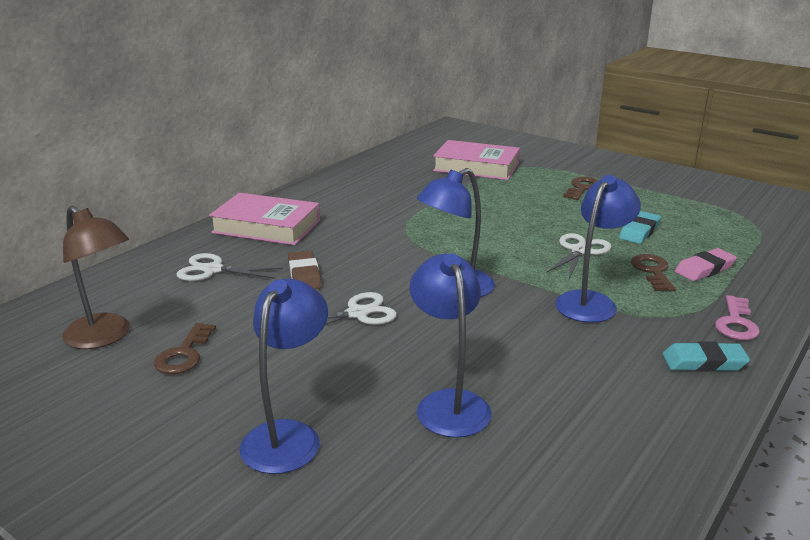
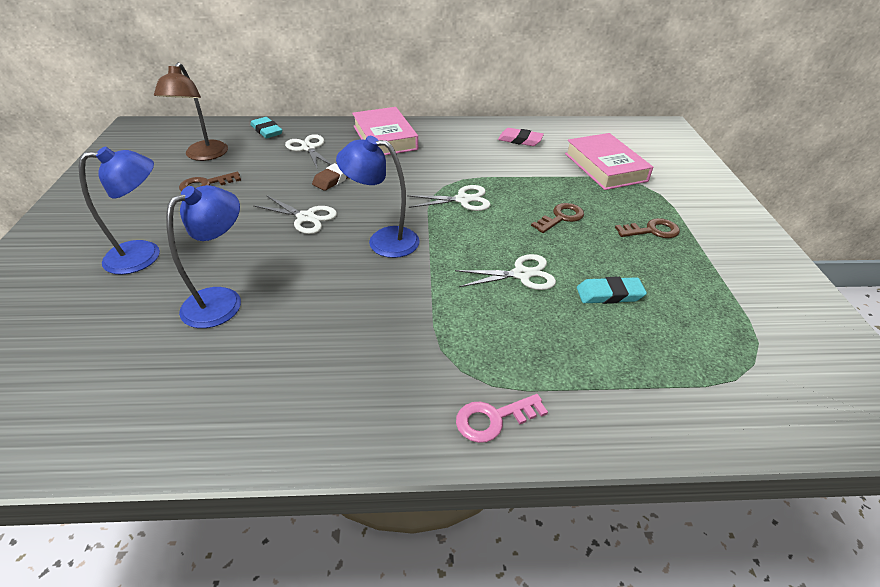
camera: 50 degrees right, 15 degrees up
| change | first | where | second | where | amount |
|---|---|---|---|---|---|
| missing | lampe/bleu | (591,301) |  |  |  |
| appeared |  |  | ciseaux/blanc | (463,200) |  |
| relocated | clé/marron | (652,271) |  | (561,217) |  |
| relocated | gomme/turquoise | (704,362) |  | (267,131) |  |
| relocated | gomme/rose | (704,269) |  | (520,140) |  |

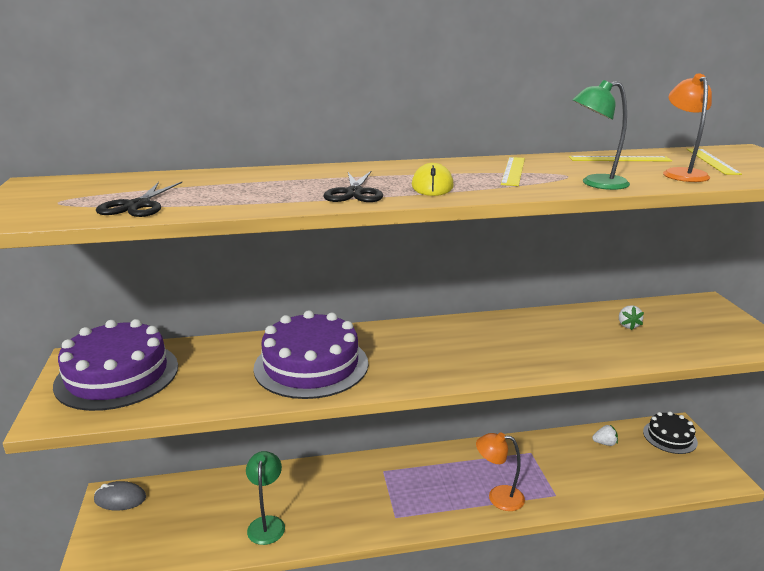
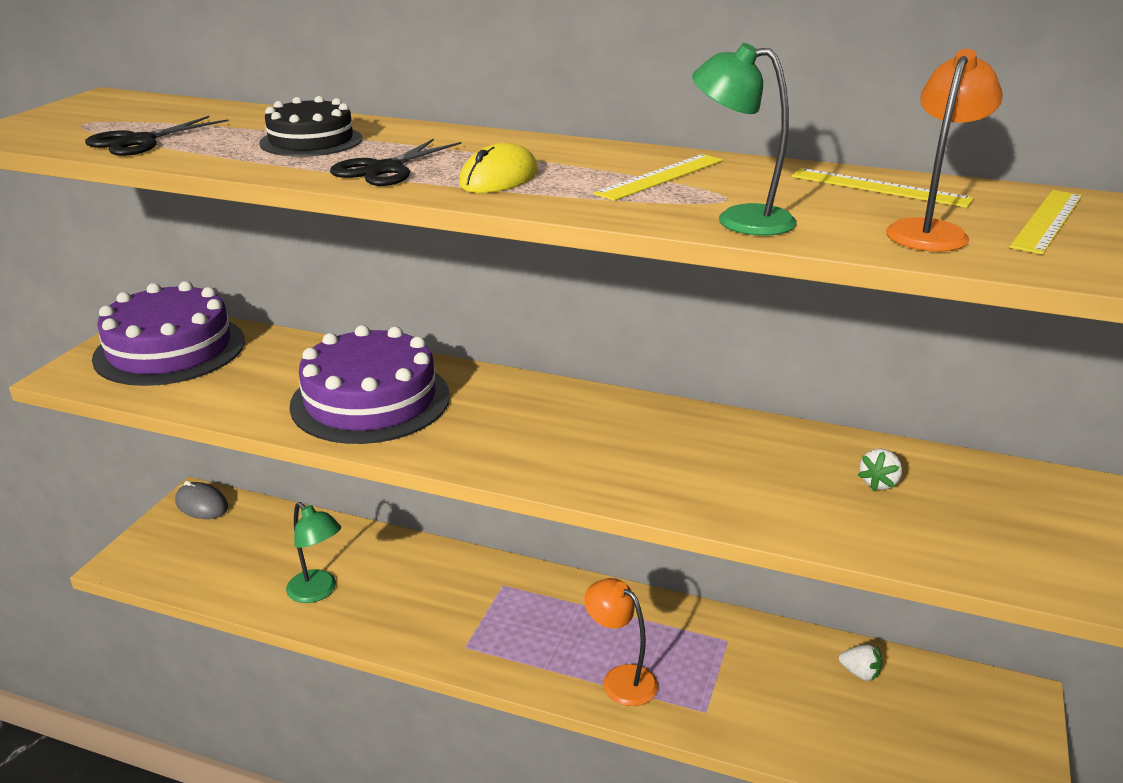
camera: 30 degrees right, 5 degrees up
| change | first | where | second | where | amount |
|---|---|---|---|---|---|
| relocated | gâteau/noir | (669,437) |  | (311,141) |  |
| spun | lampe/vert | (267,523) |  | (318,592) | 105 degrees clockwise |

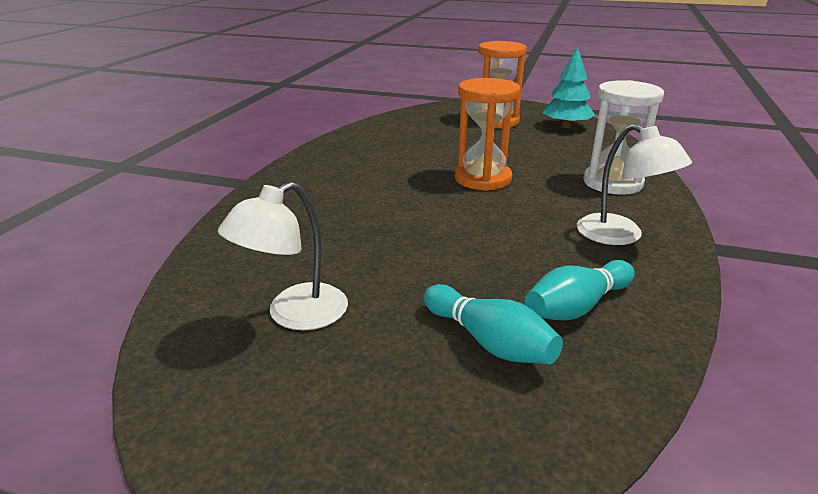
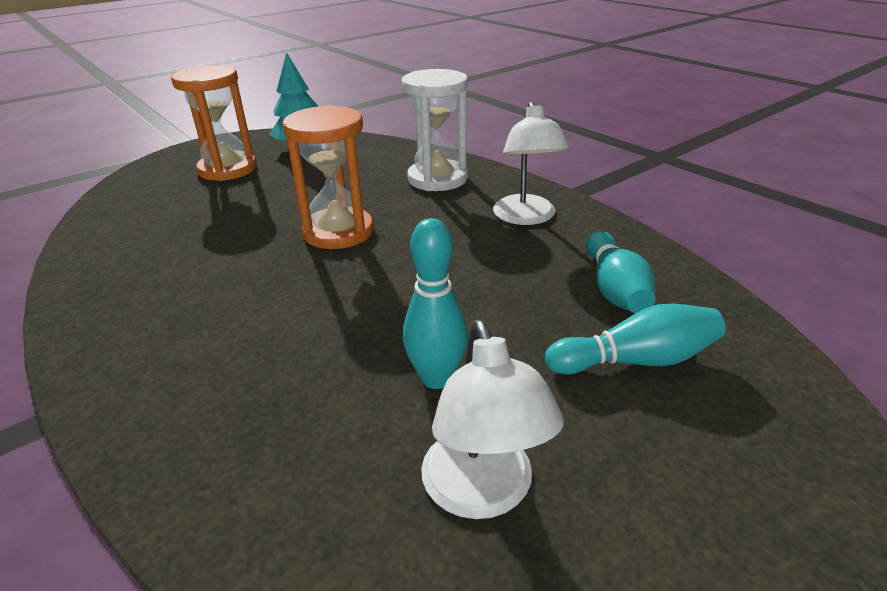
camera: 55 degrees left, 5 degrees up
| change | first | where | second | where | amount |
|---|---|---|---|---|---|
| appeared |  |  | quille/turquoise | (437,378) |  |
| spun | lampe/blanc | (620,236) |  | (526,217) | 90 degrees clockwise |

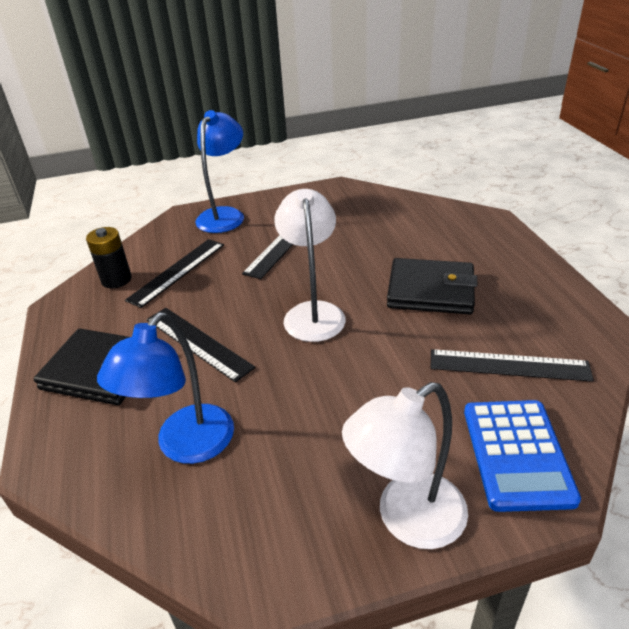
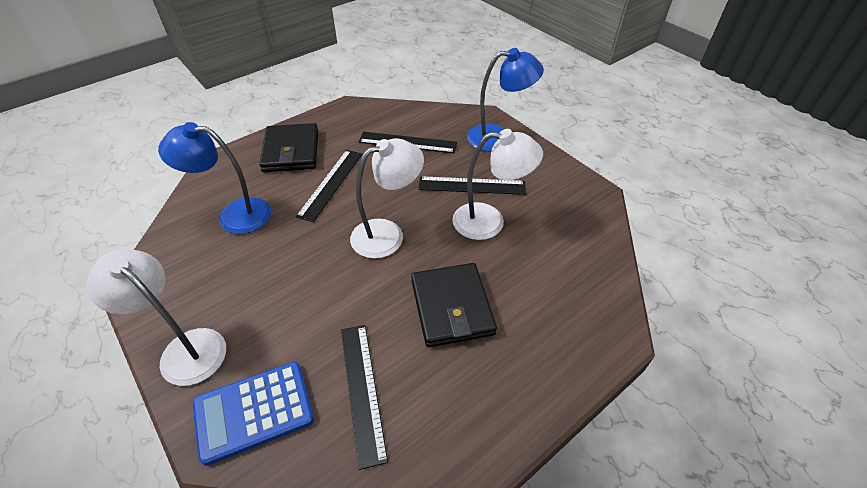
camera: 65 degrees right, 10 degrees up
| change | first | where | second | where | amount |
|---|---|---|---|---|---|
| missing | pile/noir | (116,279) |  |  |  |
| appeared |  |  | lampe/blanc | (489,221) |  |

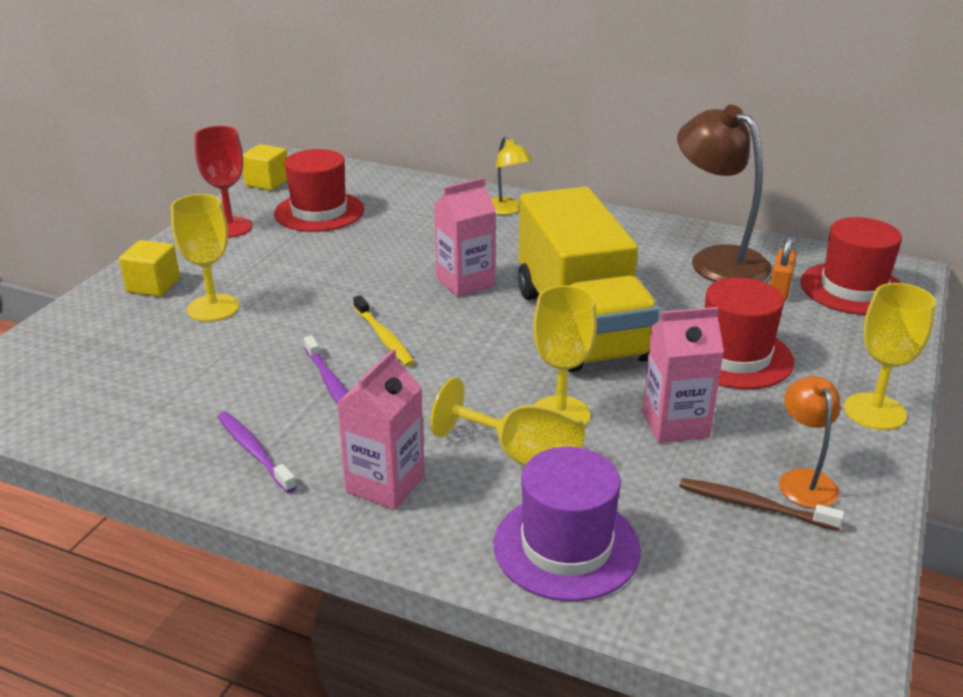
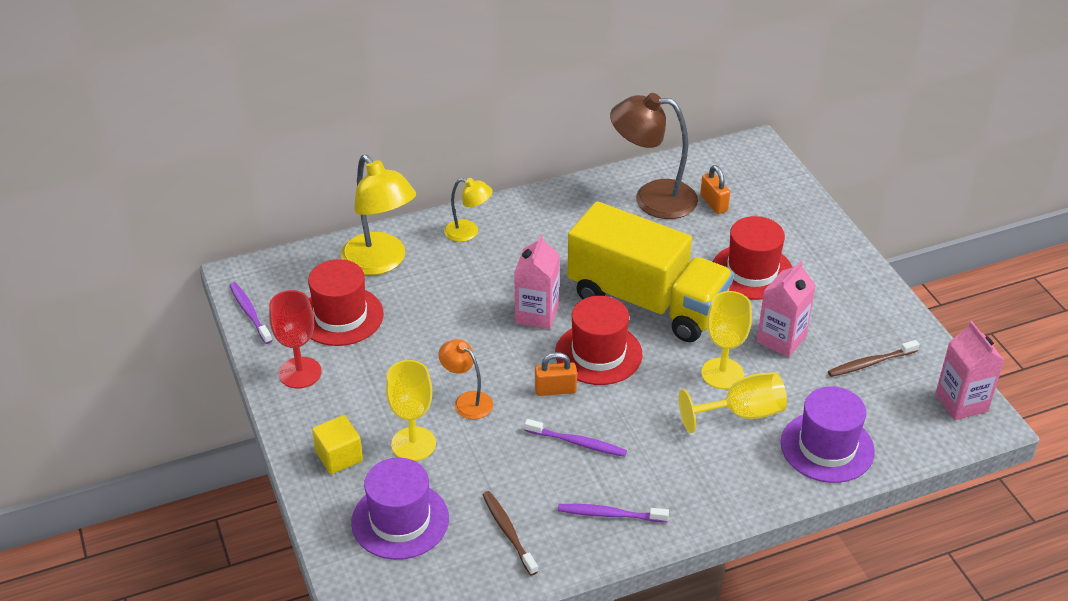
camera: 45 degrees left, 10 degrees up
| change | first | where | second | where | amount |
|---|---|---|---|---|---|
| missing | verre à pied/jaune | (874,411) |  |  |  |
| appeared |  |  | lampe/jaune | (380,262) |  |
| appeared |  |  | chapeau/violet | (400,520) |  |
| appeared |  |  | brosse à dents/marron | (508,532) |  |
| relocated | brique de lait/rose | (385,484) |  | (961,402) |  |
| relocated | lampe/orange | (804,480) |  | (467,401) |  |
| relocated | chapeau/rouge | (853,289) |  | (598,354) |  |
| exchanged | cube/jaune | (267,182) | brosse à dents/violet | (249,313) |  |
| exchanged | brosse à dents/jaune | (384,337) | cadenas/orange | (555,390) |  |

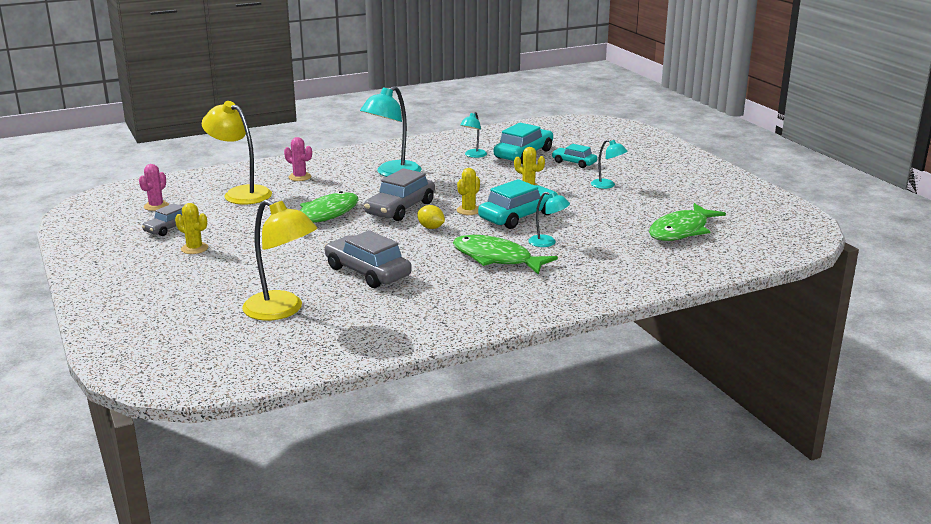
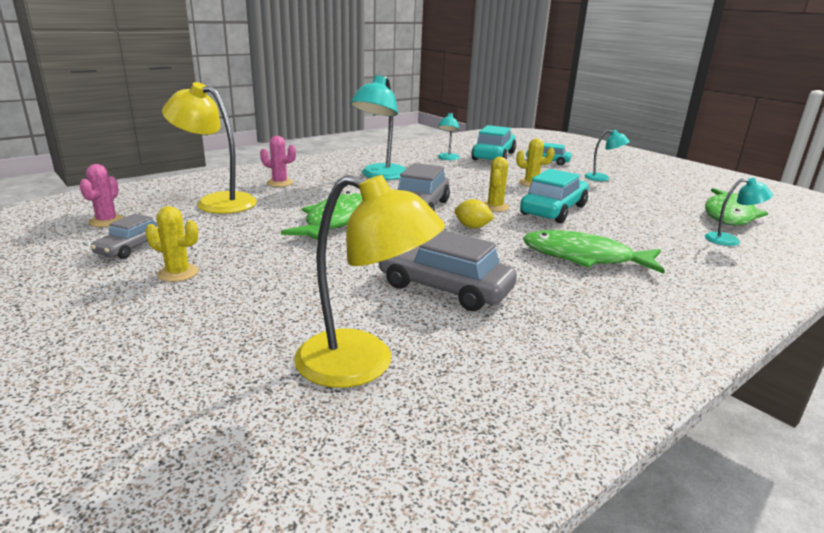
camera: 15 degrees left, 0 degrees up
| change | first | where | second | where | amount |
|---|---|---|---|---|---|
| relocated | lampe/turquoise | (547,242) |  | (729,240) |  |

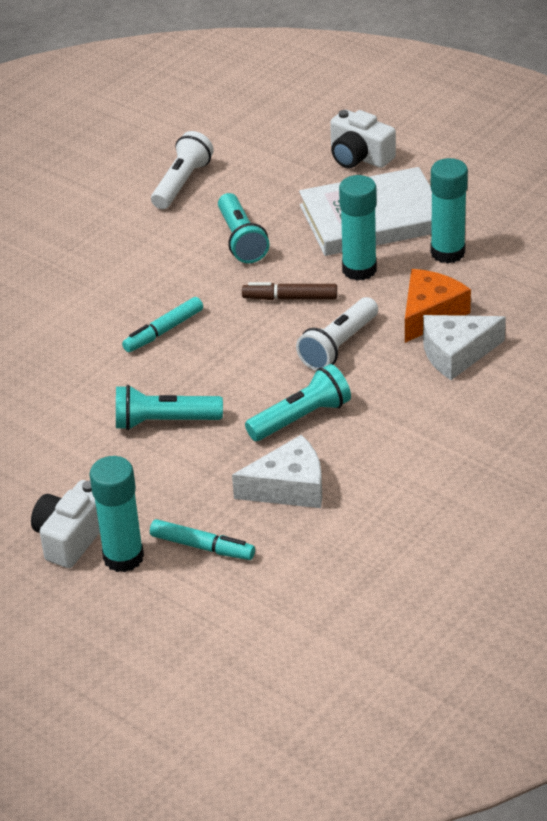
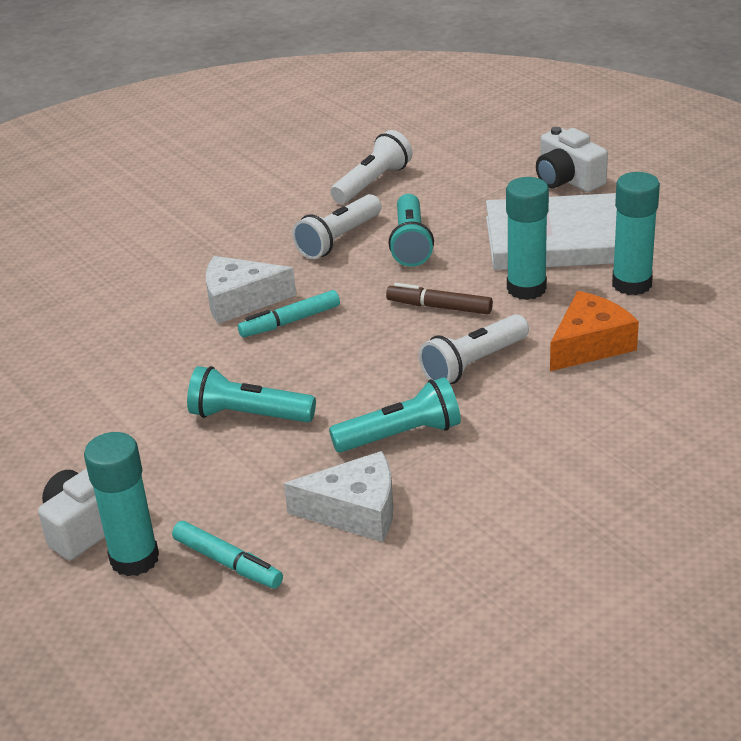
camera: 15 degrees right, 5 degrees down
| change | first | where | second | where | amount |
|---|---|---|---|---|---|
| appeared |  |  | lampe de poche/blanc | (338,239) |  |
| relocated | fromage/blanc | (456,353) |  | (240,300) |  |

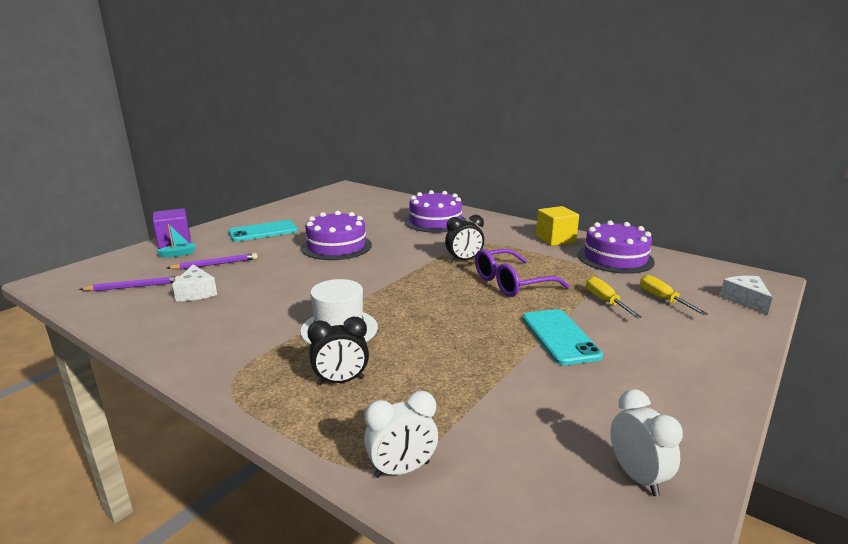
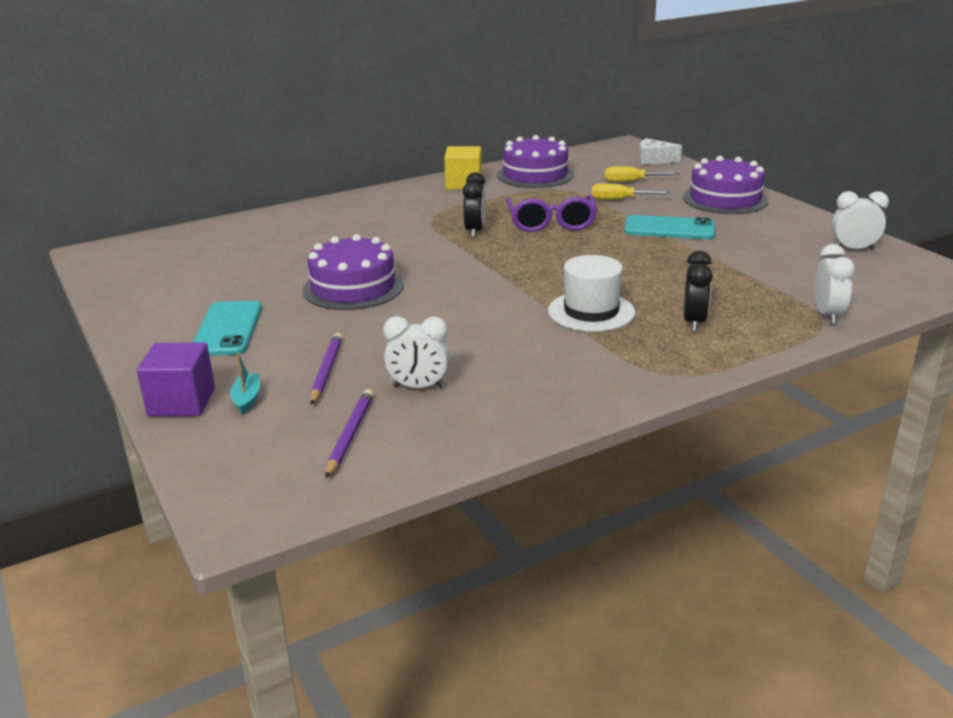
camera: 65 degrees left, 5 degrees up
| change | first | where | second | where | amount |
|---|---|---|---|---|---|
| relocated | gâteau/violet | (435,221) |  | (725,199) |  |
| exchanged | fromage/blanc | (196,292) | réveil/blanc | (418,387) |  |

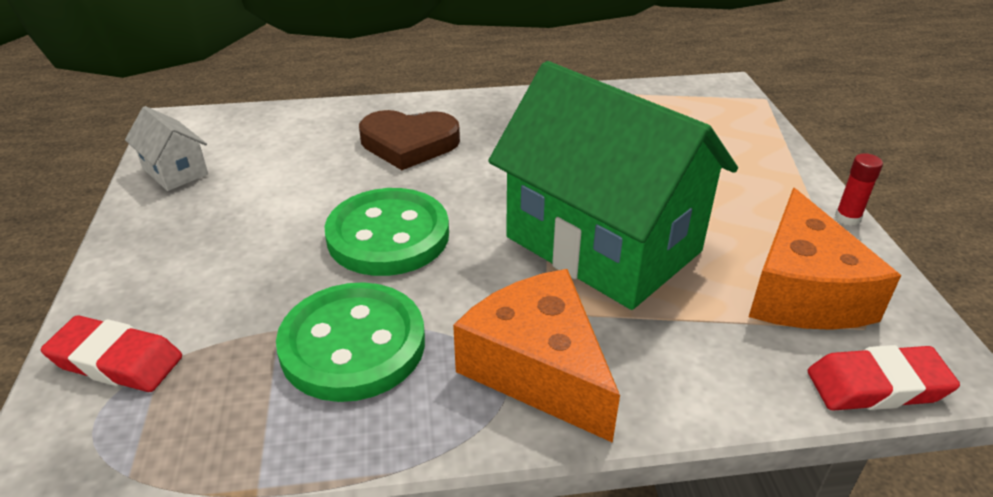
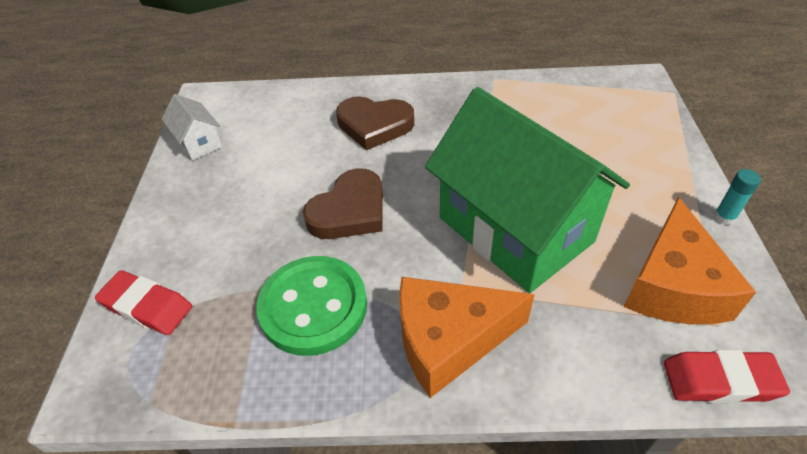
camera: 10 degrees right, 10 degrees up
| change | first | where | second | where | amount |
|---|---|---|---|---|---|
| exchanged | bouton/vert | (388,236) | cœur/marron | (349,211) |  |
| colour | bâton de colle/rouge | (847,218) | bâton de colle/turquoise | (724,217) |  |
| spun | fromage/orange | (538,369) |  | (449,340) | 75 degrees counterclockwise |

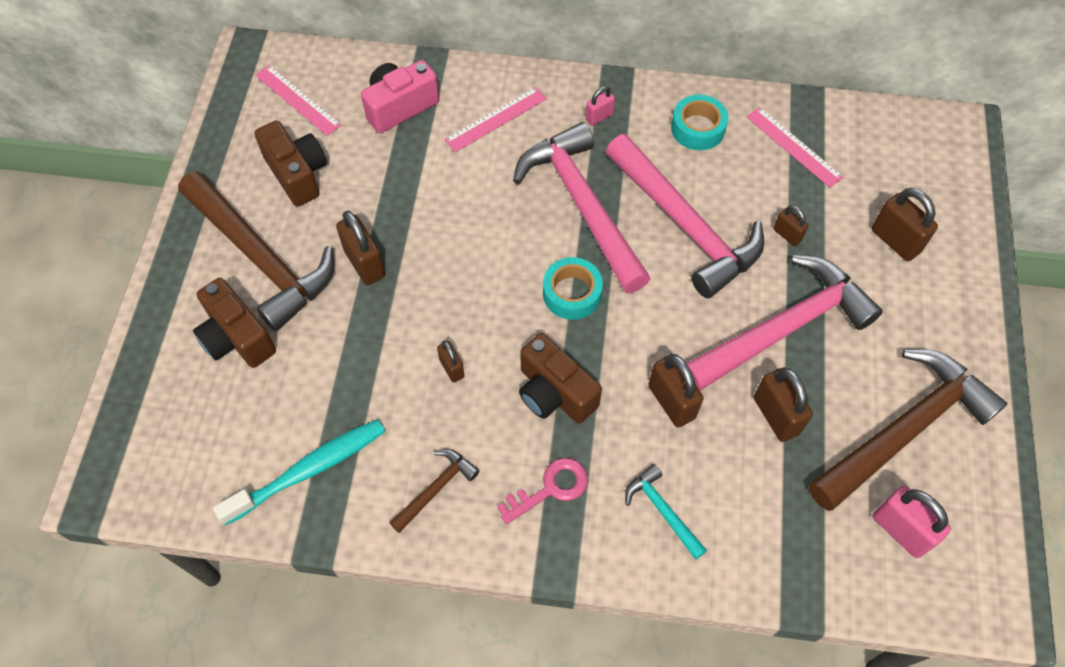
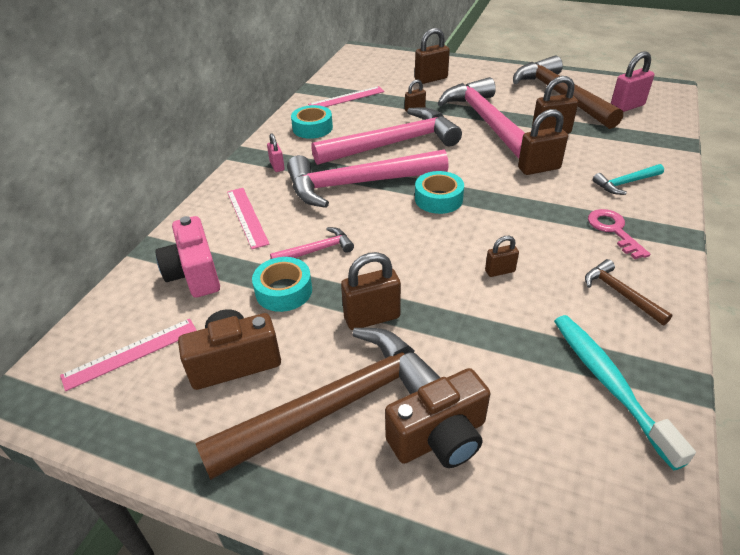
camera: 75 degrees left, 20 degrees down
| change | first | where | second | where | amount |
|---|---|---|---|---|---|
| missing | appareil photo/marron | (554,393) |  |  |  |
| appeared |  |  | ruban adhésif/turquoise | (284,291) |  |
| appeared |  |  | marteau/rose | (316,250) |  |

